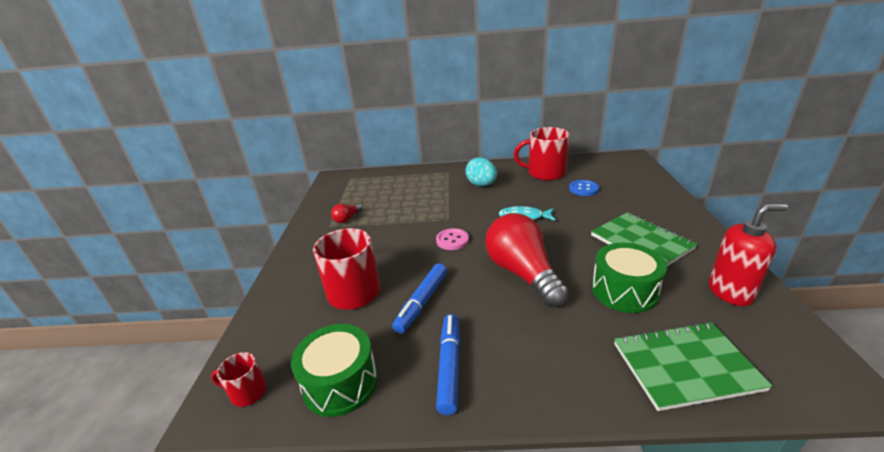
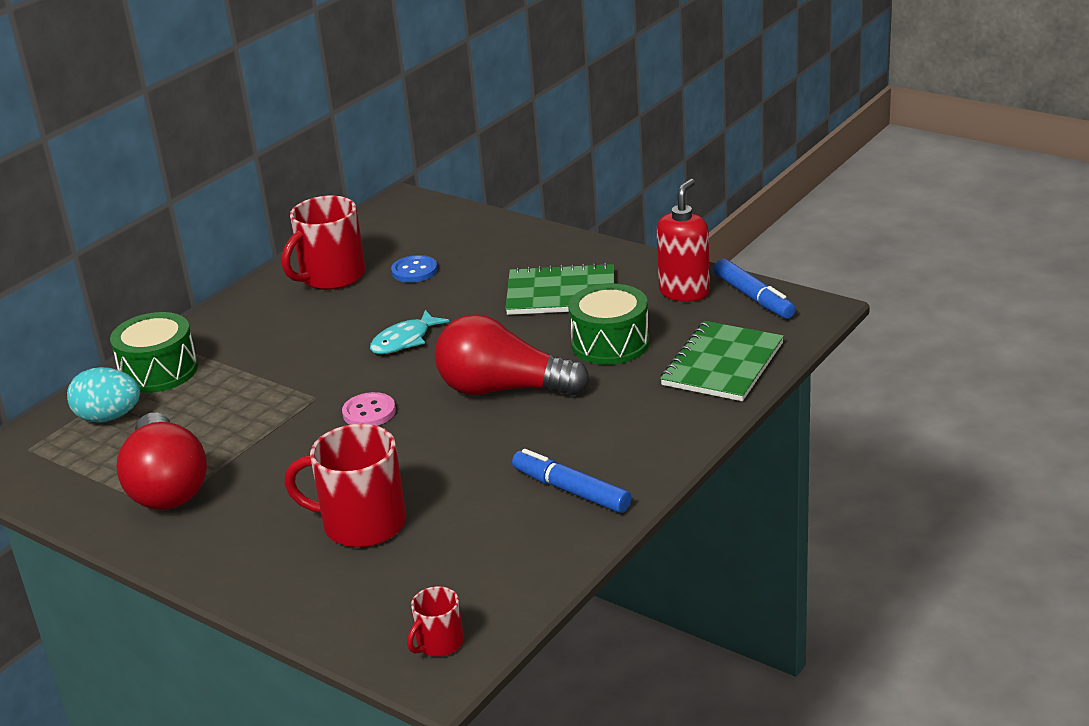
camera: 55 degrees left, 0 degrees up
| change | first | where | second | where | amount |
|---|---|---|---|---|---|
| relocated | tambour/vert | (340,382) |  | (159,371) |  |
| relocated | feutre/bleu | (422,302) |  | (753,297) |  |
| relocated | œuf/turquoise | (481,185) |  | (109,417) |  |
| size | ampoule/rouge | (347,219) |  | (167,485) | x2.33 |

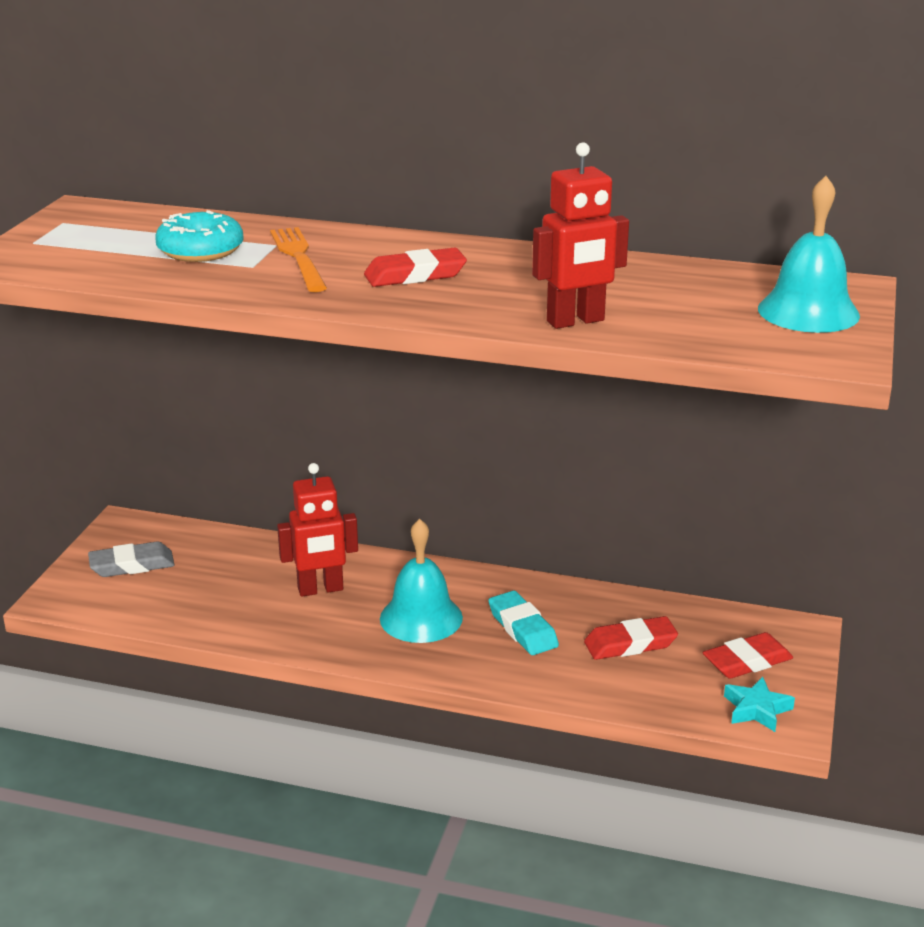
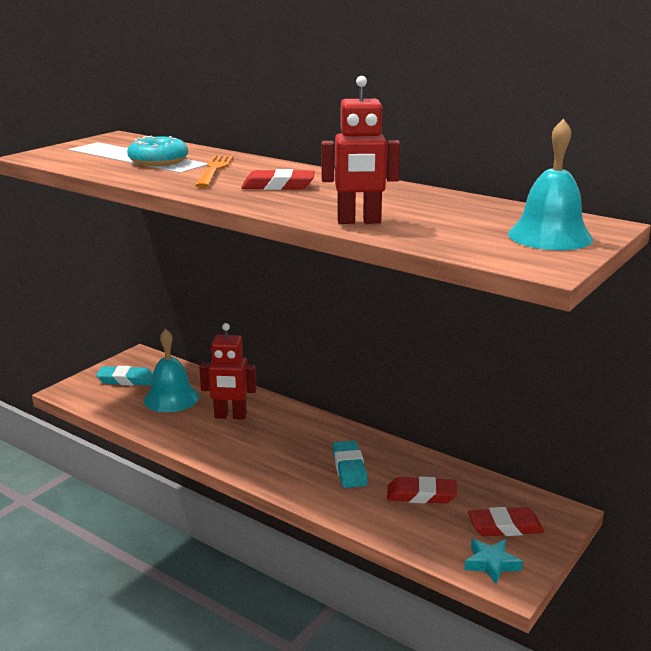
camera: 20 degrees right, 5 degrees down
| change | first | where | second | where | amount |
|---|---|---|---|---|---|
| relocated | cloche/turquoise | (421,618) |  | (171,398) |  |
| colour | gomme/gris | (132,565) | gomme/turquoise | (126,380) |  |

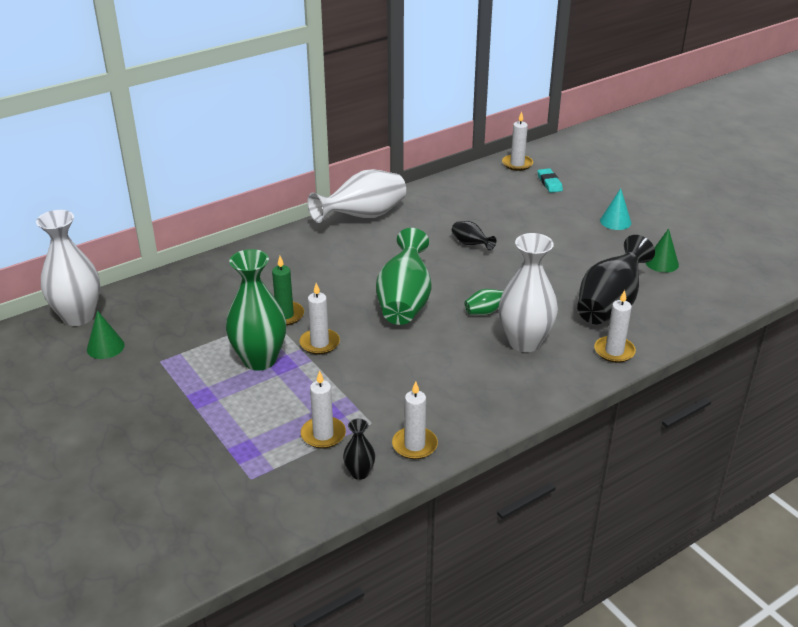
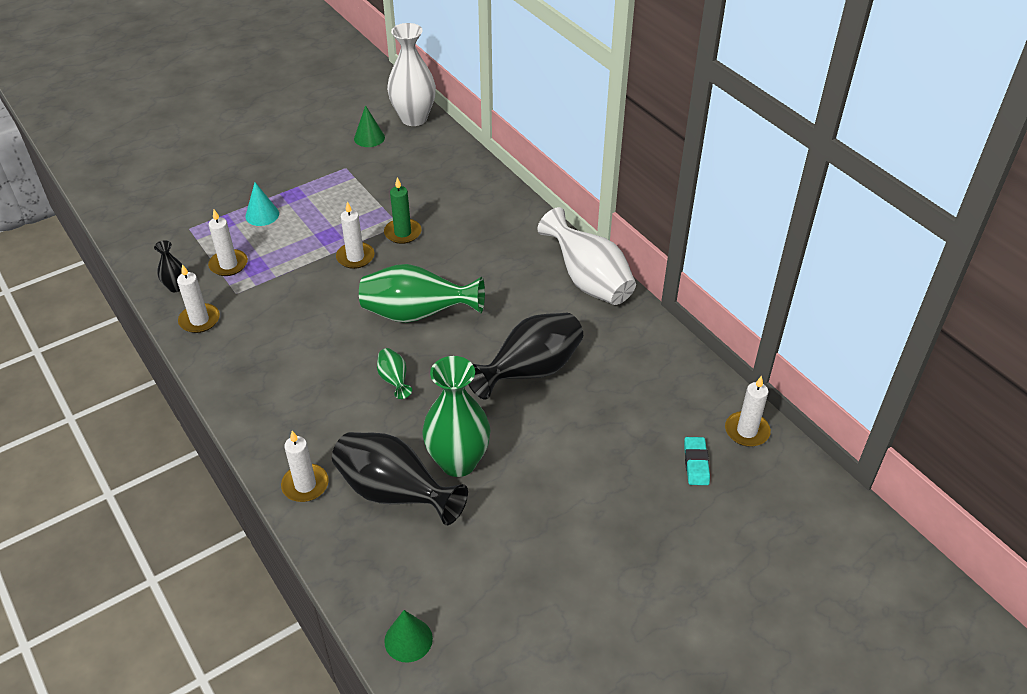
camera: 90 degrees right, 10 degrees up
| change | first | where | second | where | amount |
|---|---|---|---|---|---|
| missing | vase/blanc | (524,342) |  |  |  |
| relocated | vase/vert | (259,360) |  | (458,462) |  |
| relocated | cône/turquoise | (615,221) |  | (262,215) |  |
| relocated | cône/vert | (662,263) |  | (408,640) |  |
| spun | gomme/turquoise | (549,183) |  | (696,463) | 75 degrees counterclockwise |
| size | vase/noir | (470,244) |  | (530,372) | x2.11 |

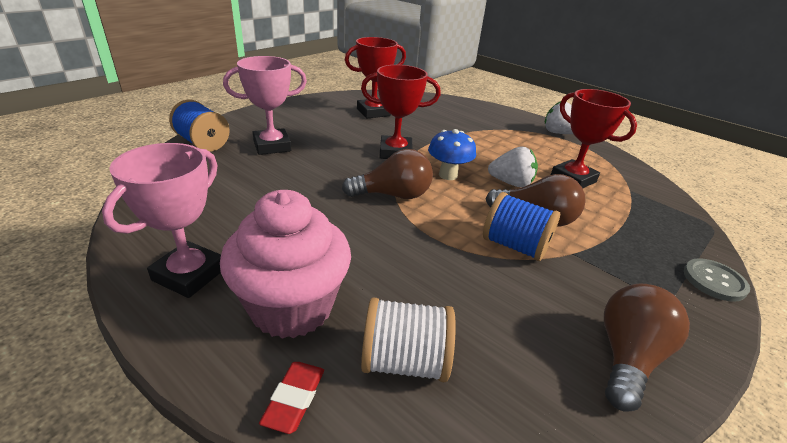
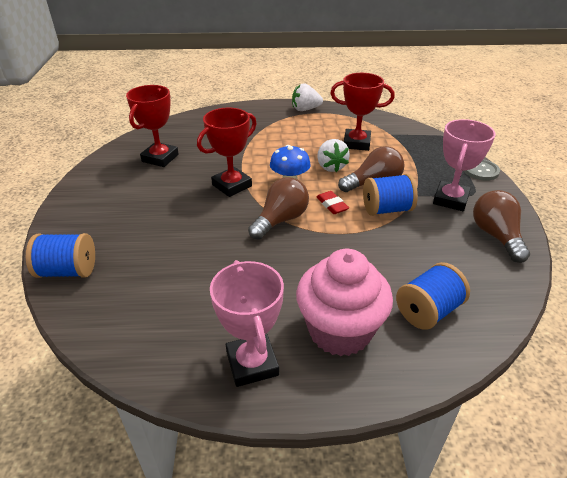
camera: 40 degrees left, 5 degrees up
| change | first | where | second | where | amount |
|---|---|---|---|---|---|
| relocated | trophée/rose | (272,146) |  | (450,200) |  |
| relocated | gomme/rouge | (294,399) |  | (332,205) |  |
| colour | bobine/blanc | (405,361) | bobine/bleu | (428,311) |  |
| spun | fraise/blanc | (511,183) |  | (331,167) | 105 degrees clockwise |

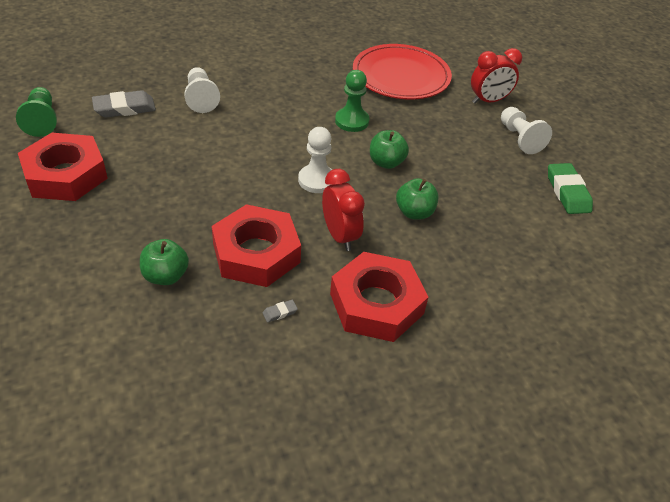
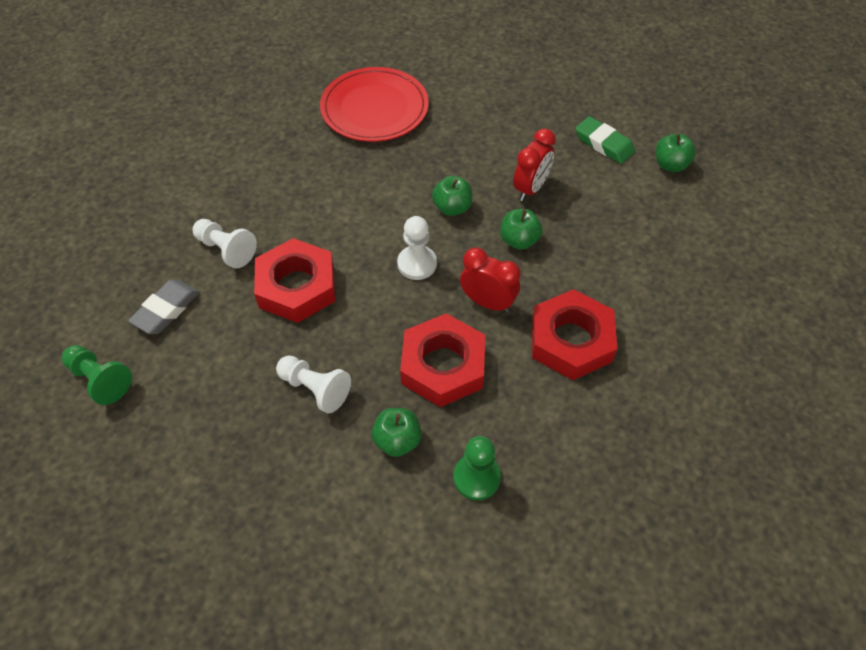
camera: 35 degrees left, 10 degrees up
| change | first | where | second | where | amount |
|---|---|---|---|---|---|
| missing | gomme/gris | (280,312) |  |  |  |
| appeared |  |  | pomme/vert | (670,165) |  |
| relocated | écrou/rouge | (65,175) |  | (297,287) |  |
| relocated | pion/vert | (352,121) |  | (476,477) |  |
| relocated | réveil/rouge | (488,101) |  | (530,188) |  |
| relocated | pion/blanc | (519,138) |  | (315,389) |  |

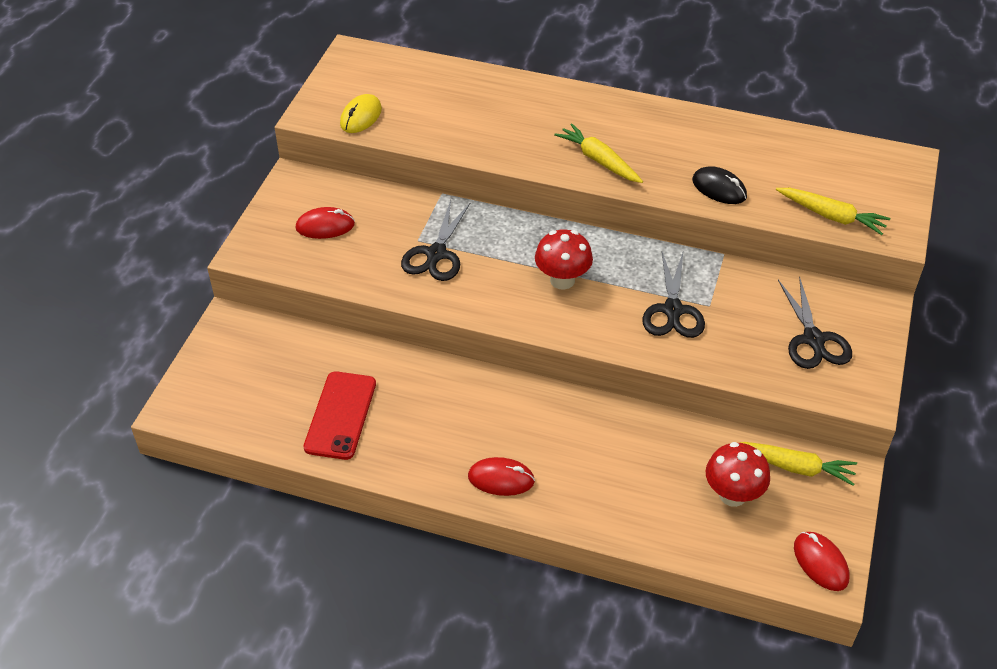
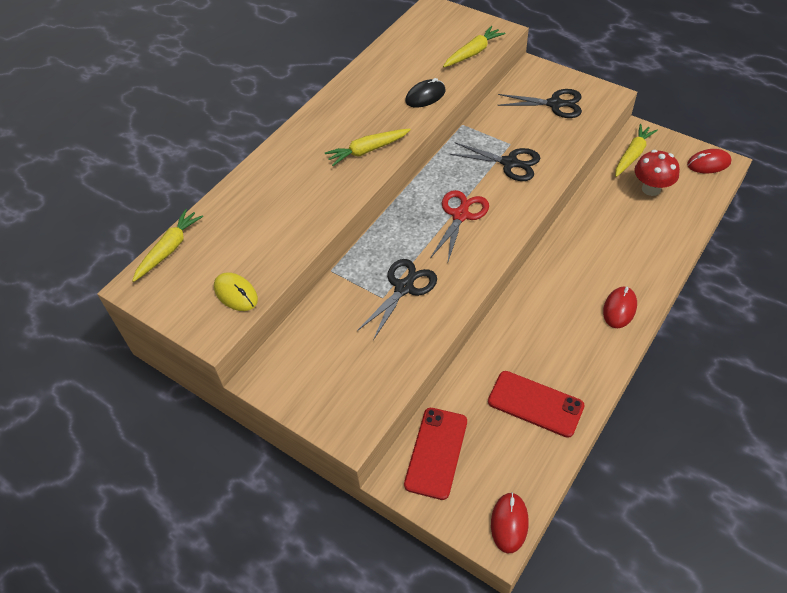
camera: 70 degrees left, 5 degrees up
| change | first | where | second | where | amount |
|---|---|---|---|---|---|
| appeared |  |  | carotte/jaune | (169,249) |  |
| appeared |  |  | téléphone/rouge | (436,452) |  |
| relocated | souris/rouge | (325,226) |  | (509,523) |  |
| exchanged | champignon/rouge | (562,280) | ciseaux/rouge | (460,215) |  |
| spun | ciseaux/noir | (436,254) |  | (404,288) | 90 degrees counterclockwise |

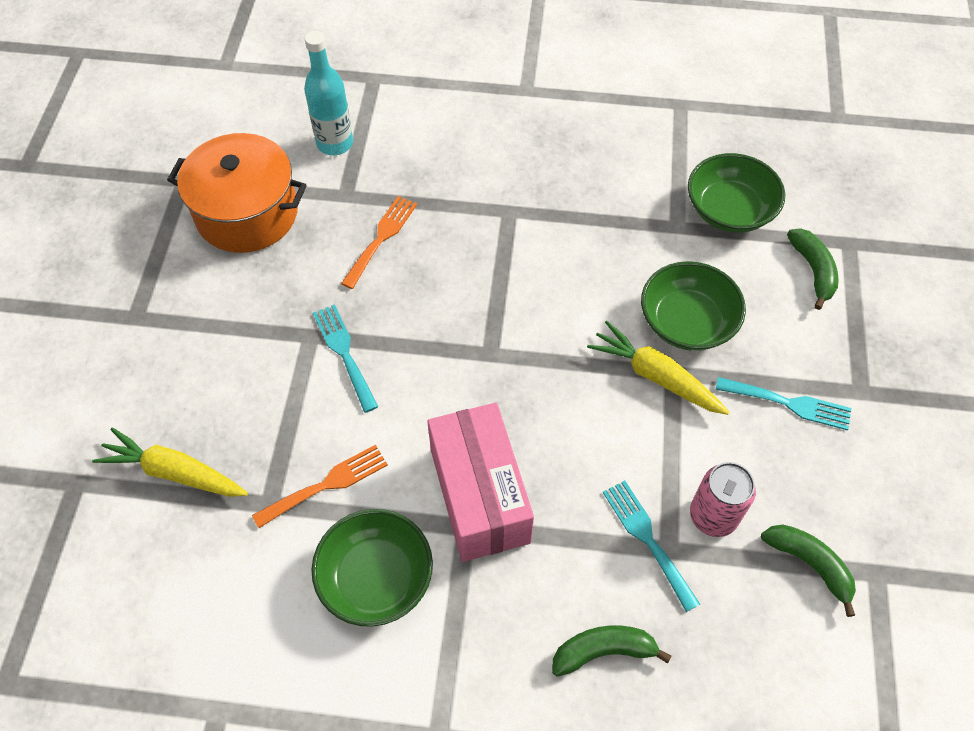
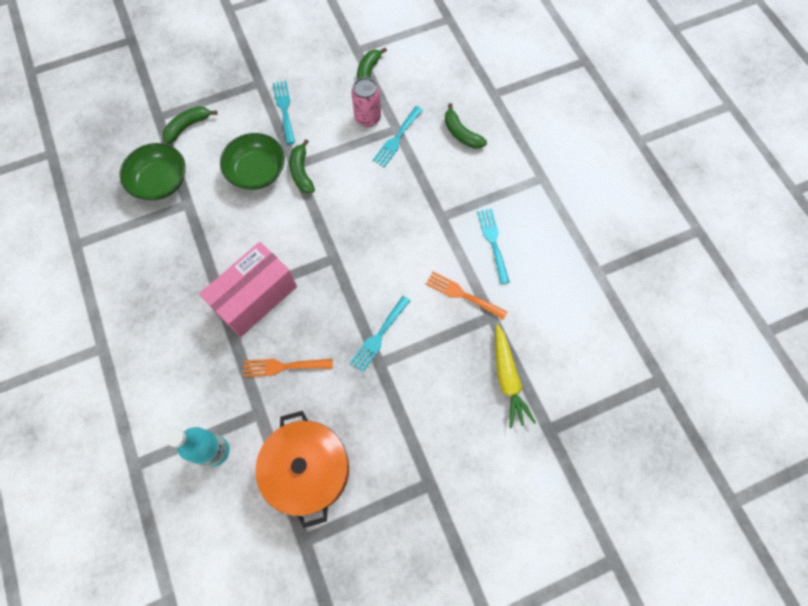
camera: 120 degrees left, 10 degrees up
| change | first | where | second | where | amount |
|---|---|---|---|---|---|
| relocated | boîte/rose | (480,496) |  | (255,297) |  |
| exchanged | bol/vert | (376,578) | fourchette/turquoise | (493,242) |  |
| exchanged | carotte/jaune | (655,376) | banane/vert | (301,172) |  |

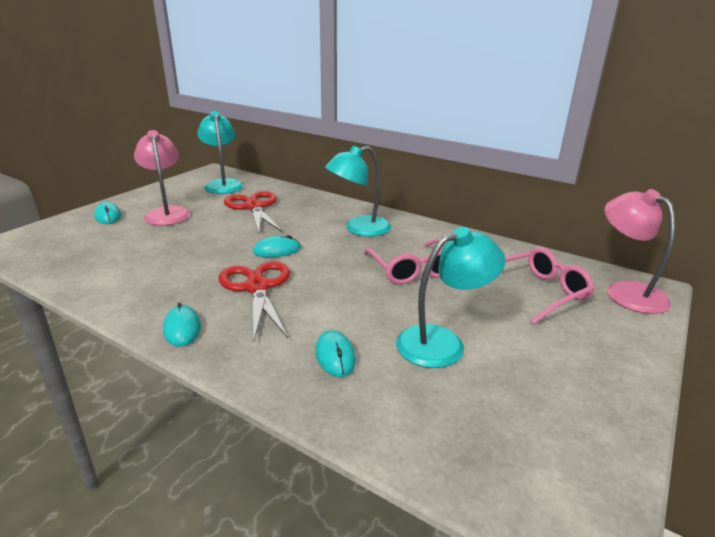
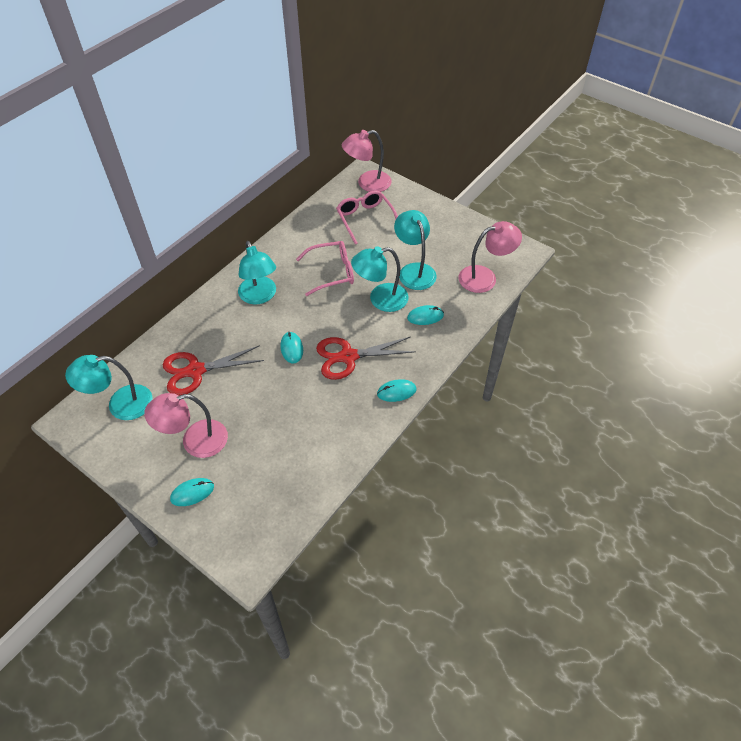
camera: 85 degrees left, 25 degrees up
| change | first | where | second | where | amount |
|---|---|---|---|---|---|
| appeared |  |  | lampe/turquoise | (380,299) |  |
| appeared |  |  | lampe/rose | (485,277) |  |

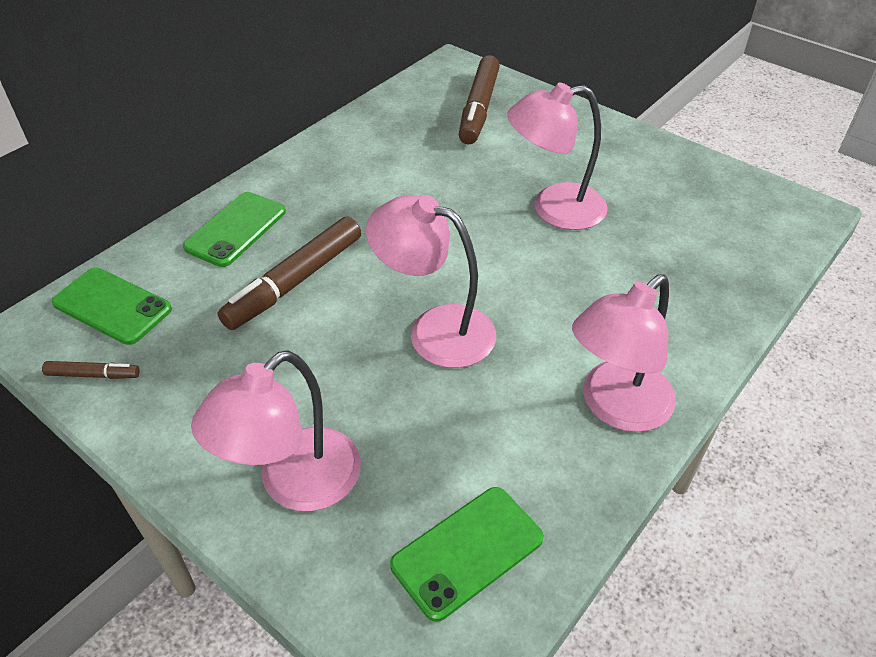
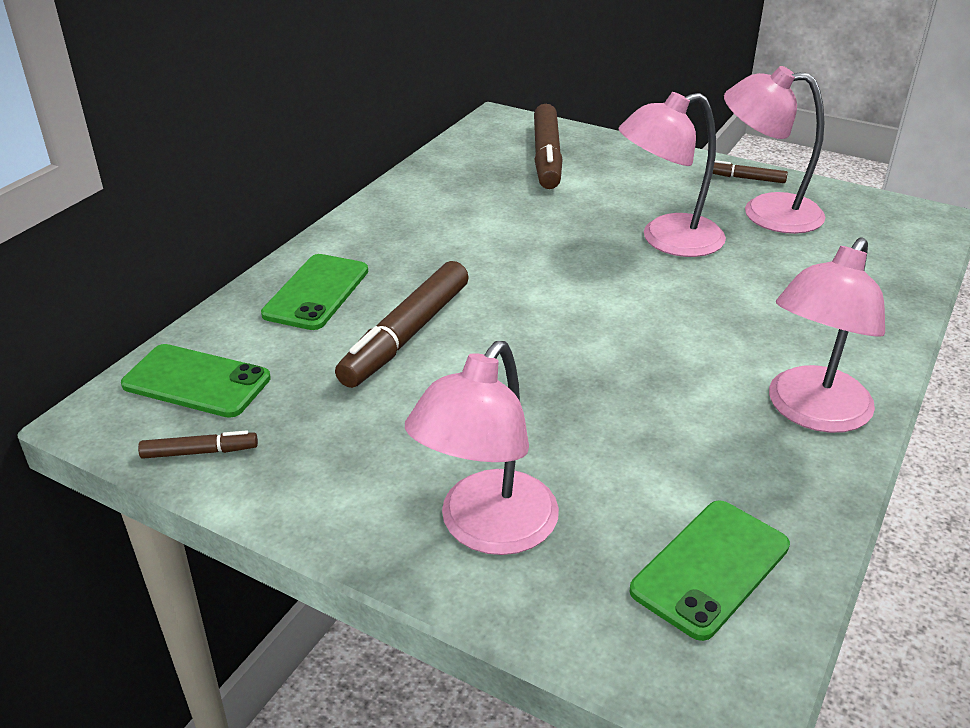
camera: 10 degrees left, 10 degrees down
| change | first | where | second | where | amount |
|---|---|---|---|---|---|
| appeared |  |  | feutre/marron | (746,178) |  |
| relocated | lampe/rose | (435,330) |  | (765,212) |  |

